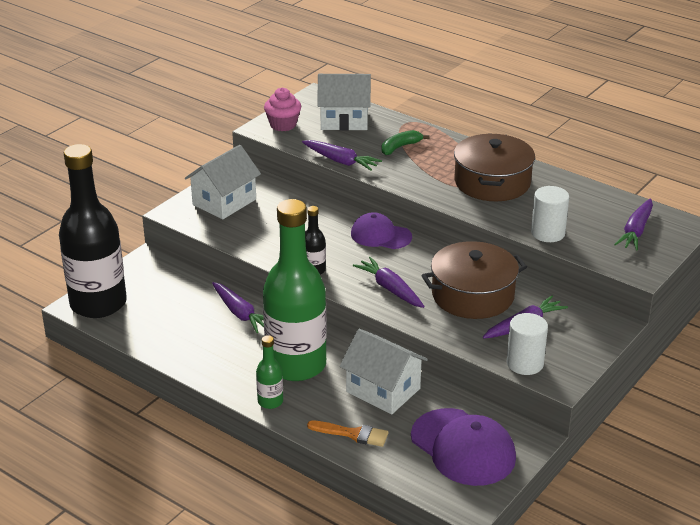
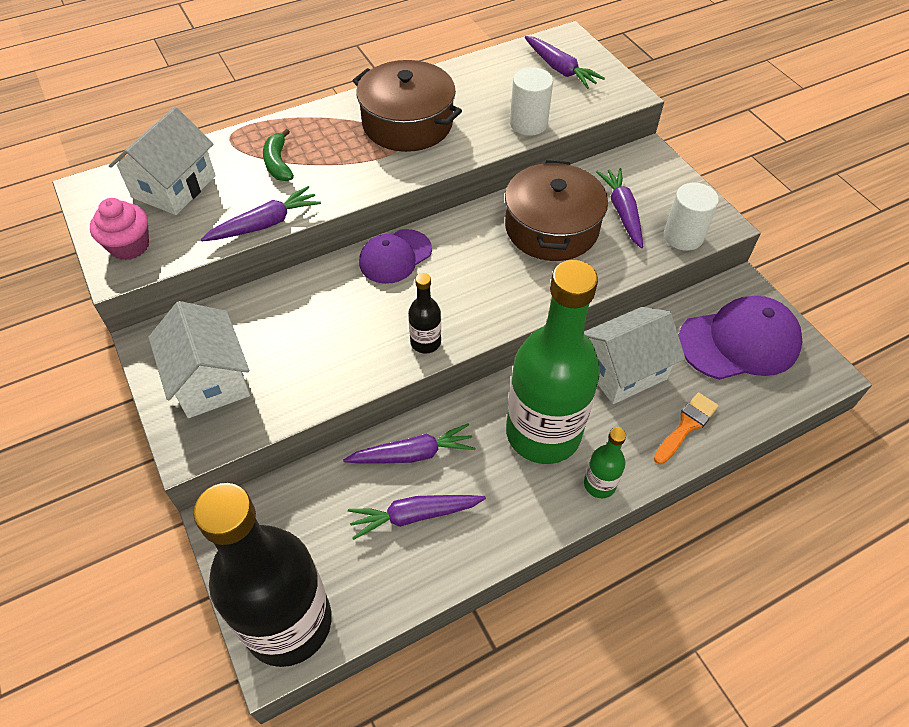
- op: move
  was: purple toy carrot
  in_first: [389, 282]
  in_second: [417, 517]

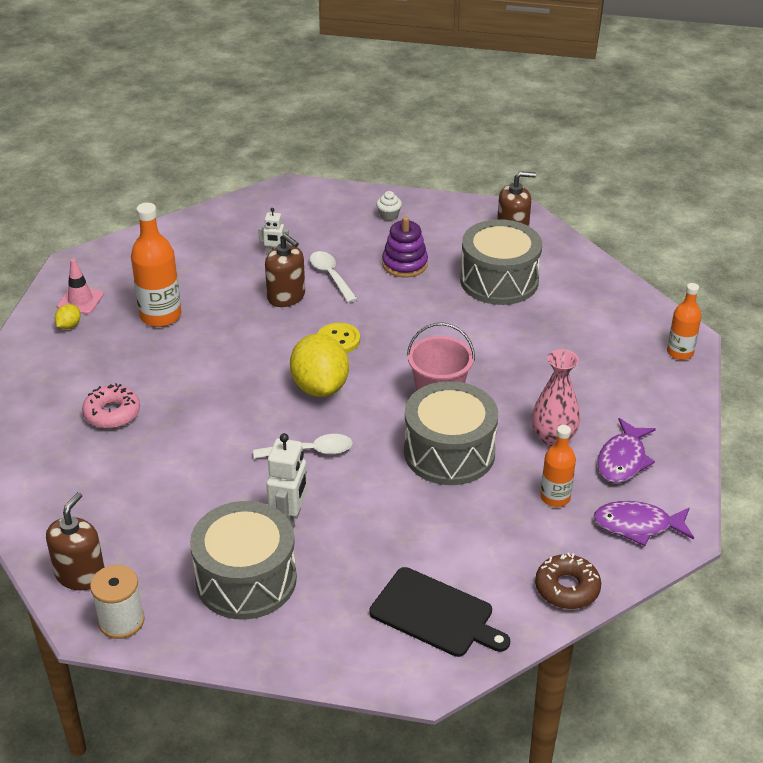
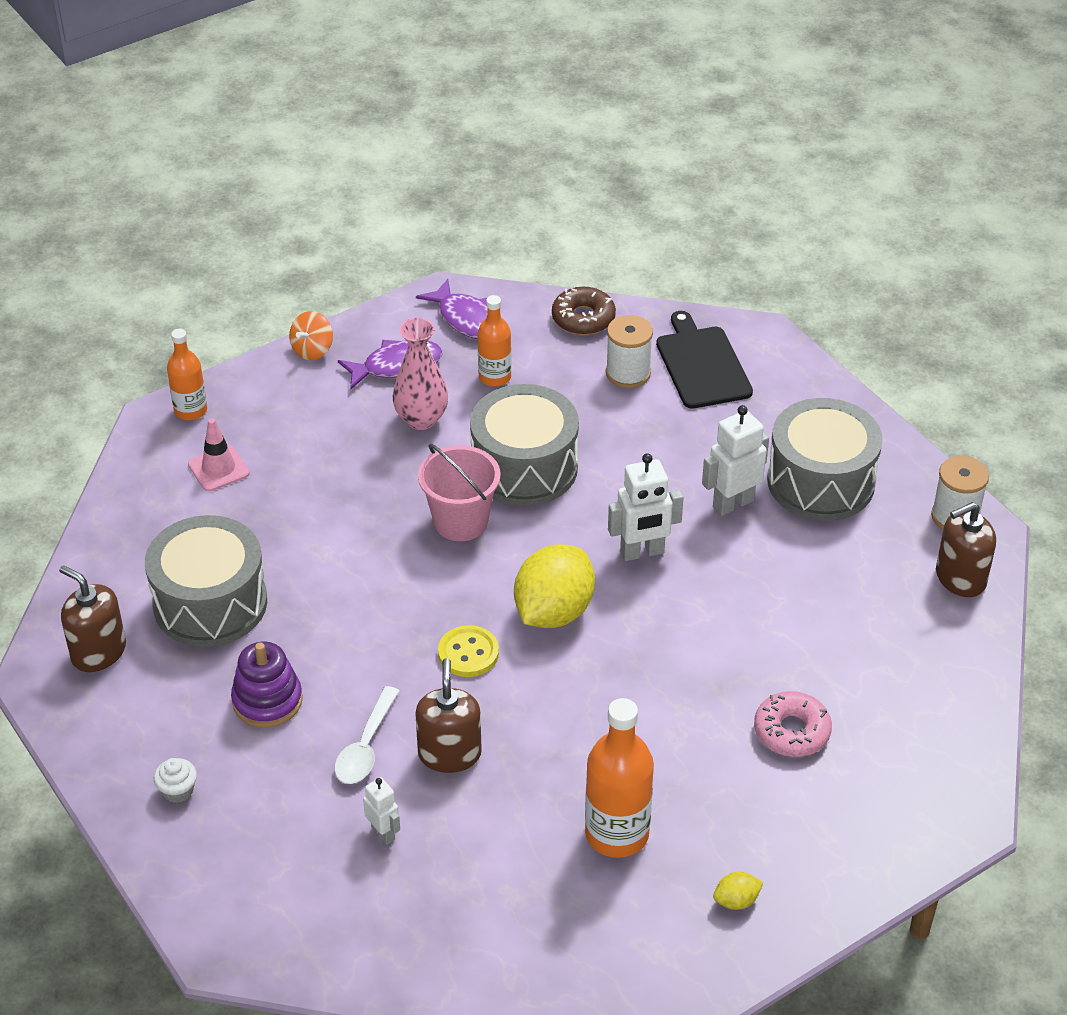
- op: move
  was: pink road cone
  in_first: [80, 286]
  in_second: [219, 454]
- op: insert
  now: orange spinning top
  in_second: [311, 335]
- op: insert
  now: pure white reel of thread
  in_second: [629, 351]
- op: replace
  was: pure white teaspoon
  now: pure white robot
  in_first: [302, 446]
  in_second: [646, 507]

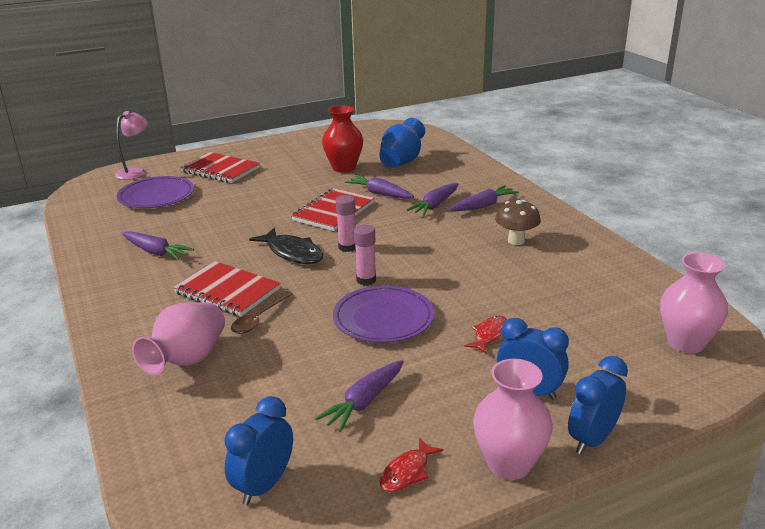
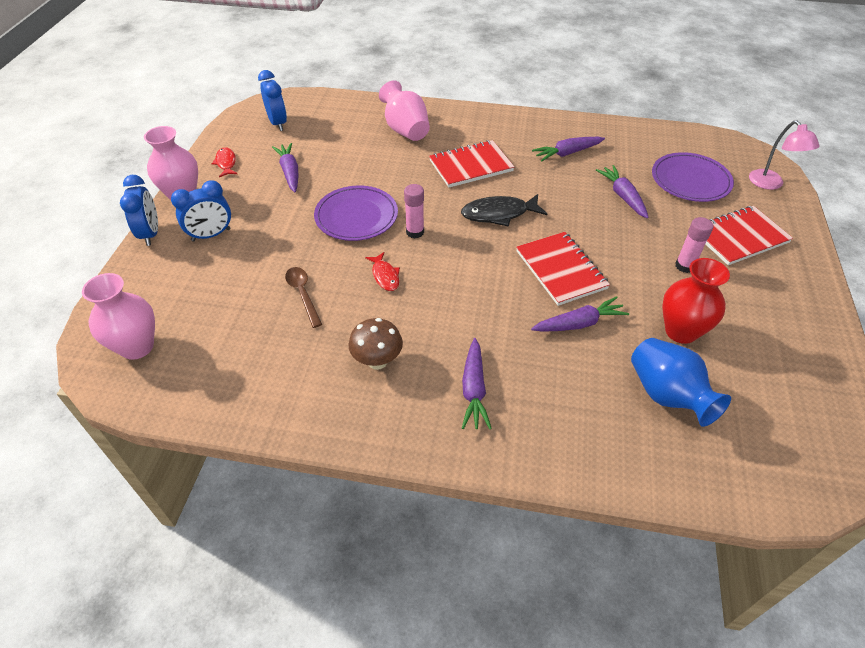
- op: move
  was: brown teaspoon
  in_first: [262, 312]
  in_second: [303, 297]
- op: move
  was: scarlet fish
  in_first: [485, 335]
  in_second: [382, 271]
- op: move
  was: purple toy carrot
  in_first: [432, 199]
  in_second: [622, 191]
- op: move
  was: pink glue
  in_first: [345, 223]
  in_second: [694, 245]

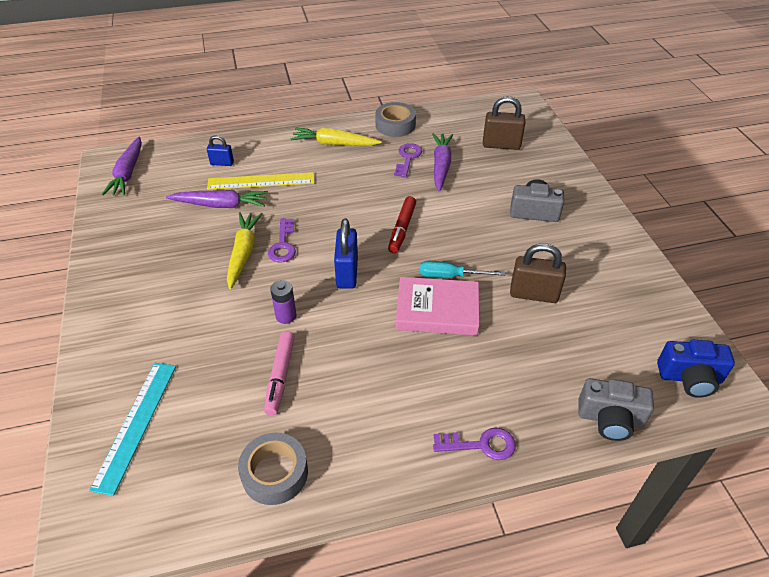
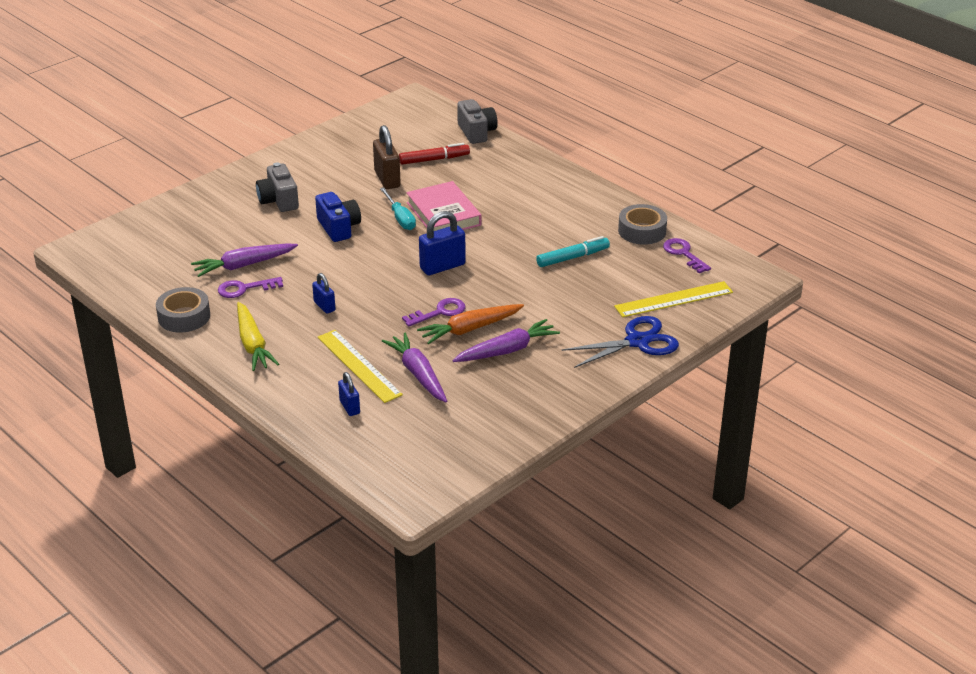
- op: insert
  now: blue small lock
  in_second: [324, 293]
- op: move
  was: blue photo camera
  in_first: [696, 369]
  in_second: [338, 217]
- op: move
  was: scarlet felt pen
  in_first: [402, 224]
  in_second: [434, 154]
- op: recolor
  was: yellow toy carrot
  now: orange toy carrot
  in_first: [245, 251]
  in_second: [470, 324]
- op: move
  was: purple toy carrot
  in_first: [122, 166]
  in_second: [506, 340]
- op: recolor
  was: pink felt pen
  now: aqua felt pen
  in_first: [279, 373]
  in_second: [573, 251]
- op: insert
  now: blue scissors
  in_second: [620, 342]
- op: recolor
  was: aqua measuring stick
  now: yellow measuring stick
  in_first: [132, 429]
  in_second: [673, 299]
- op: move
  was: purple key
  in_first: [474, 444]
  in_second: [687, 255]
- op: delete
  was: purple AA battery
  in_first: [283, 302]
- op: delete
  was: brown small lock
  in_first: [504, 123]

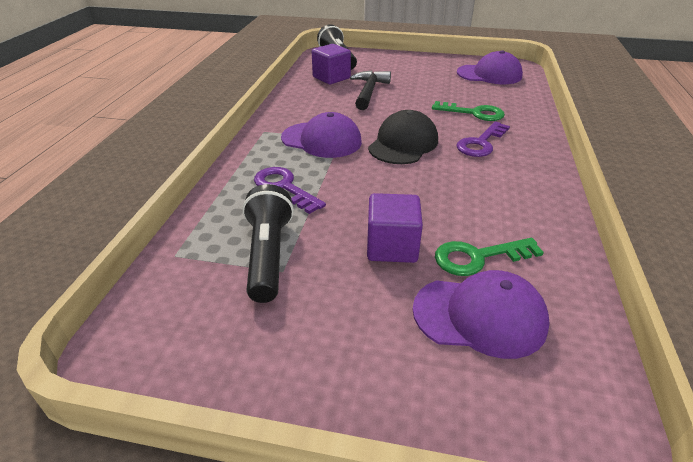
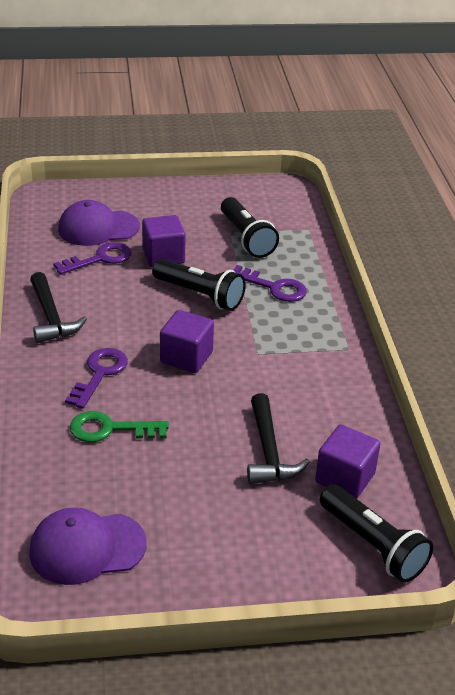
- op: insert
  now: ebony carpenter's hammer
  in_second: [58, 307]
- op: recolor
  was: green key
  now: purple key
  in_first: [489, 257]
  in_second: [92, 258]
- op: insert
  now: ebony torch
  in_second: [199, 285]
- op: replace
  was: ebony cap
  now: purple solid cube
  in_first: [403, 137]
  in_second: [187, 341]
- op: delete
  was: purple cap
  in_first: [321, 135]

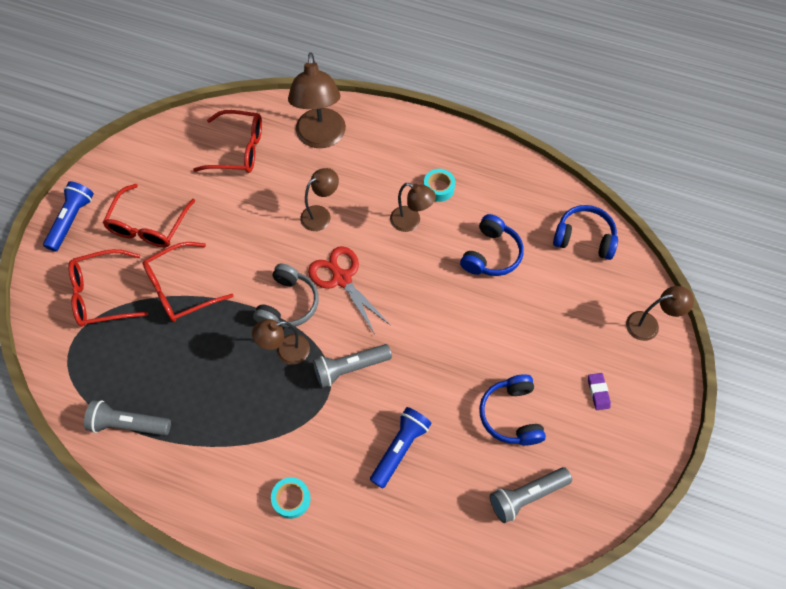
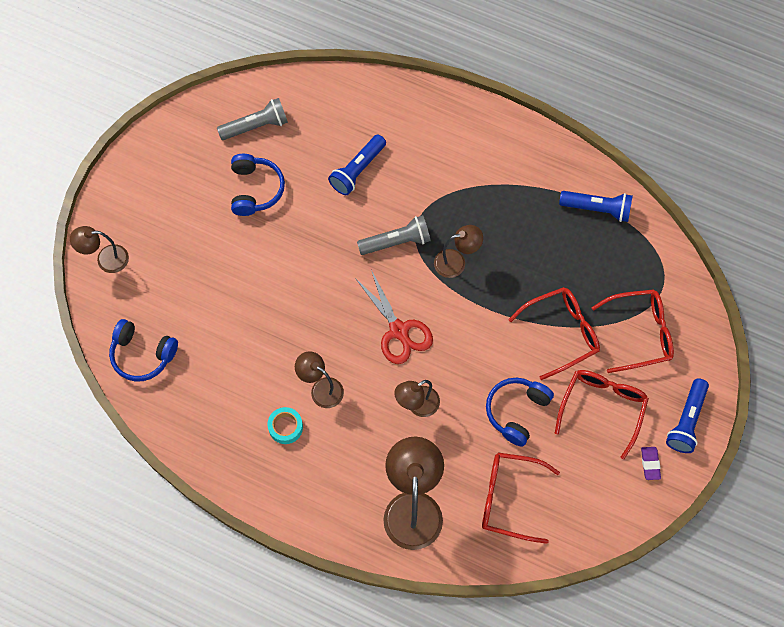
- op: move
  was: blue headset
  in_first: [492, 245]
  in_second: [520, 412]
- op: recolor
  was: grey torch
  now: blue torch
  in_first: [127, 418]
  in_second: [596, 206]
- op: move
  was: purple gum eraser
  in_first: [599, 391]
  in_second: [651, 463]
- op: delete
  was: grey headset
  in_first: [286, 295]
- op: delete
  was: aqua roll of tape
  in_first: [291, 498]

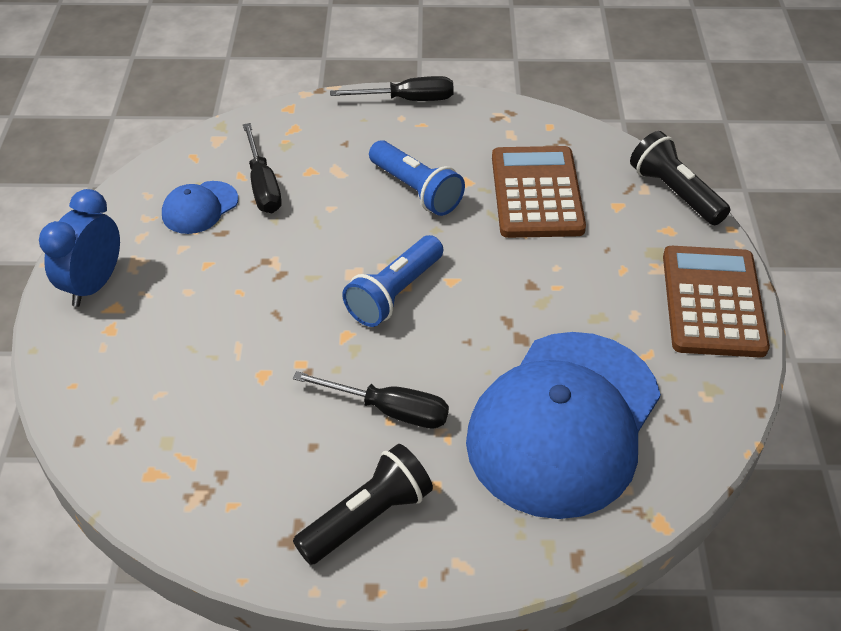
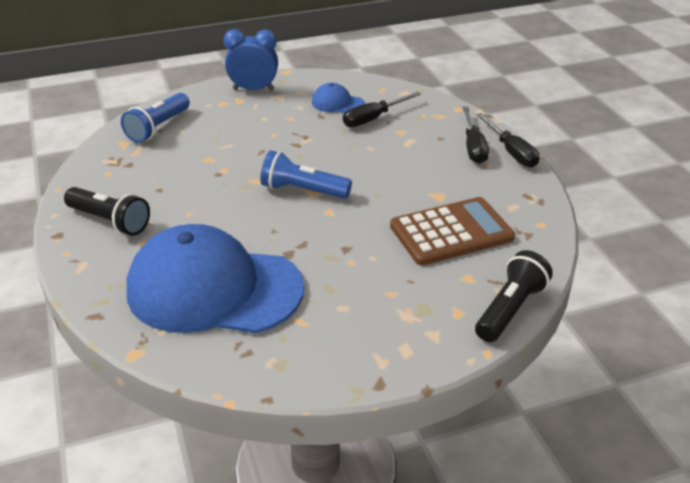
- op: move
  was: blue torch
  in_first: [417, 178]
  in_second: [155, 118]
- op: move
  was: ebony flat screwdriver
  in_first: [371, 400]
  in_second: [476, 135]
- op: delete
  was: brown adding machine
  in_first: [716, 301]

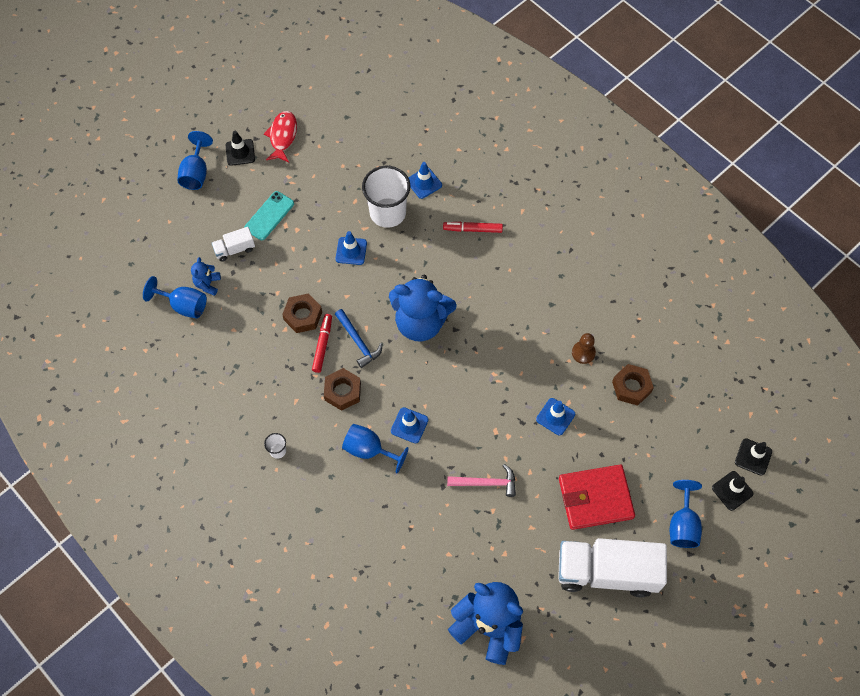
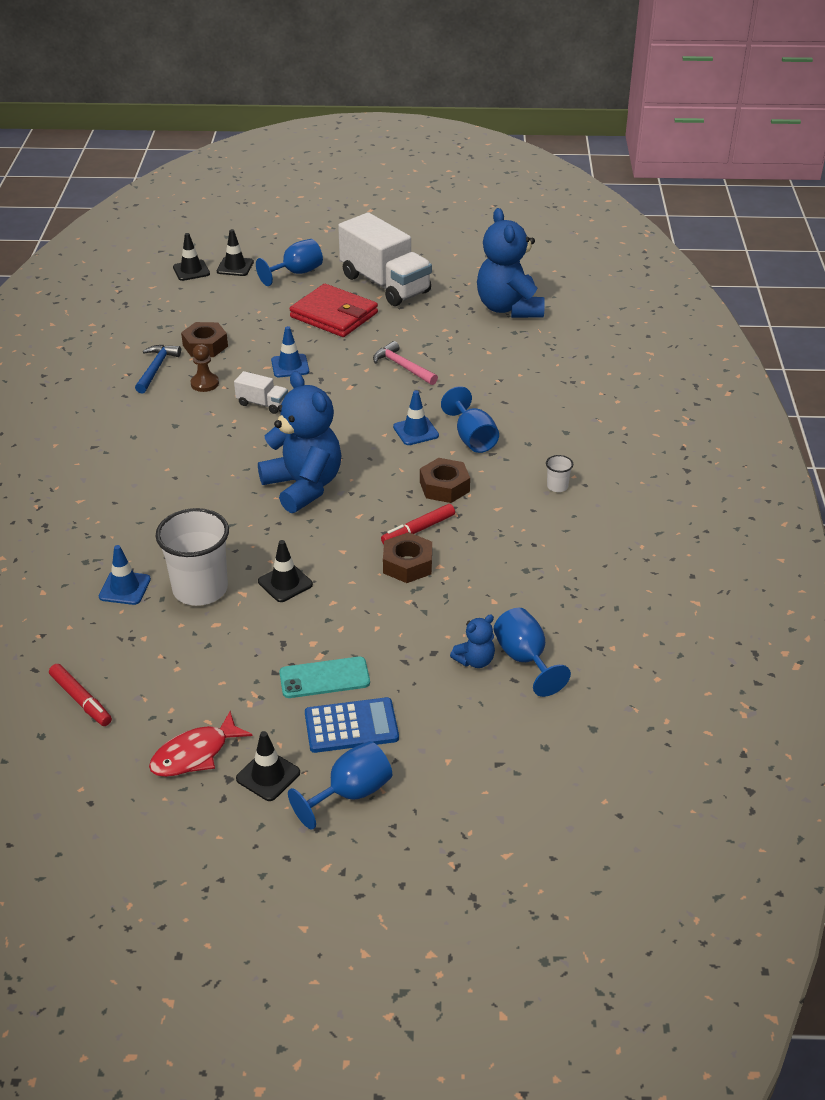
- op: move
  was: scarlet felt pen
  in_first: [473, 227]
  in_second: [80, 695]
- op: move
  was: blue carpenter's hammer
  in_first: [358, 338]
  in_second: [158, 369]
- op: move
  was: pure white truck
  in_first: [233, 244]
  in_second: [261, 392]
- op: recolor
  was: blue road cone
  now: ebony road cone
  in_first: [351, 248]
  in_second: [285, 571]
- op: insert
  now: blue adding machine
  in_second: [352, 725]

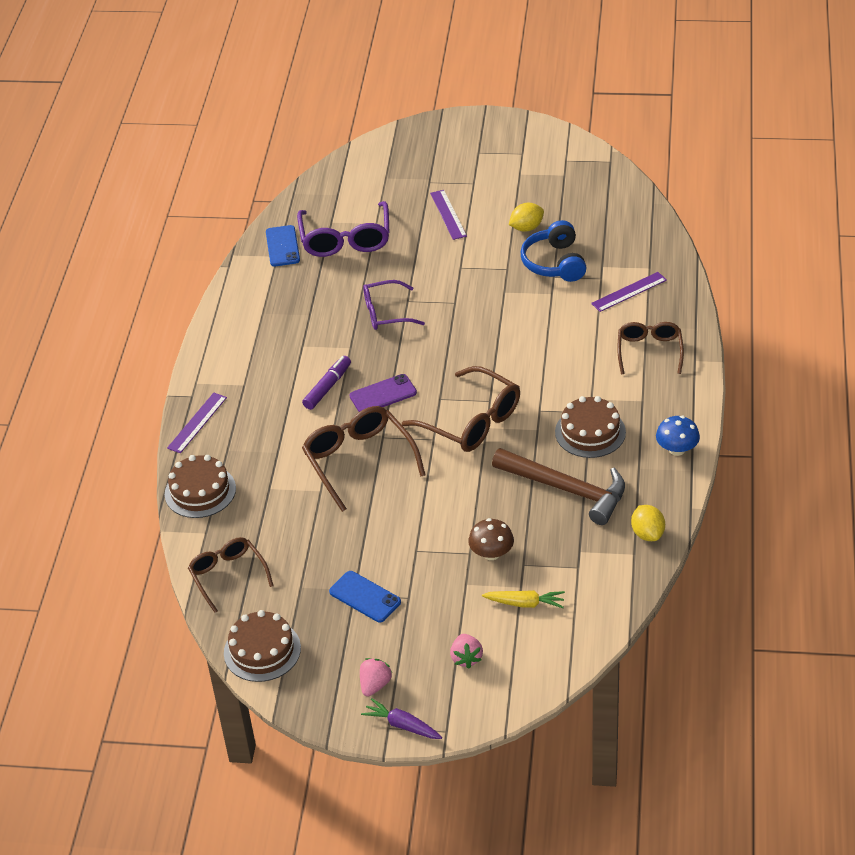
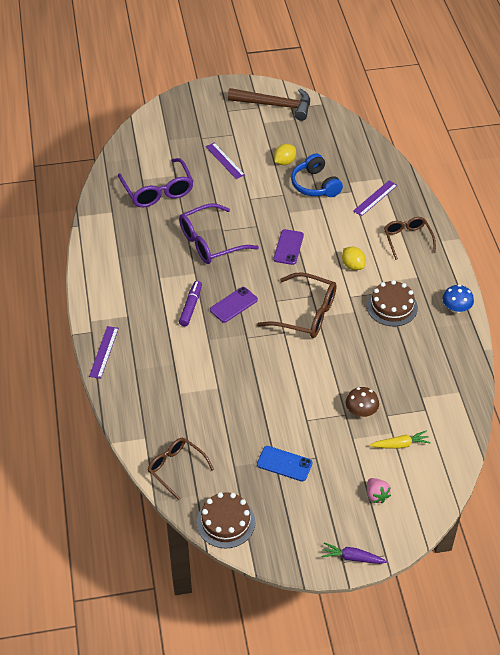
- op: resize
  was: purple spectacles
  in_first: [394, 305]
  in_second: [219, 233]
  ratio: 1.51
- op: move
  was: brown carpenter's hammer
  in_first: [558, 486]
  in_second: [269, 104]
- op: insert
  now: purple phone
  in_second: [288, 247]
- op: move
  was: yellow toy lemon
  in_first: [648, 523]
  in_second: [354, 258]
- op: delete
  was: brown layer cake
  in_first: [200, 486]
- op: delete
  was: blue phone
  in_first: [283, 245]
- op: delete
  was: brown spectacles
  in_first: [364, 459]
- op: delete
  was: pink strawberry
  in_first: [376, 677]

